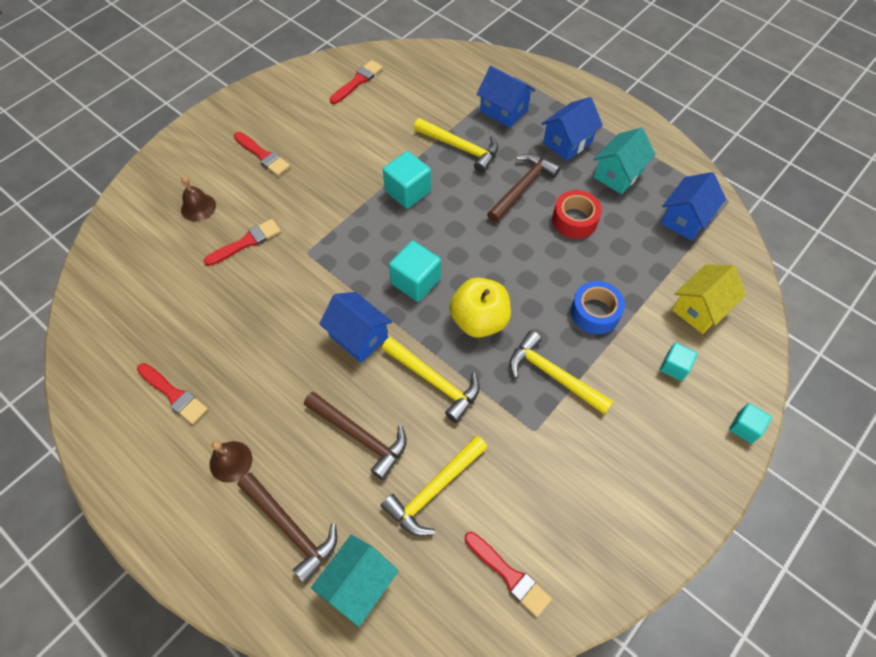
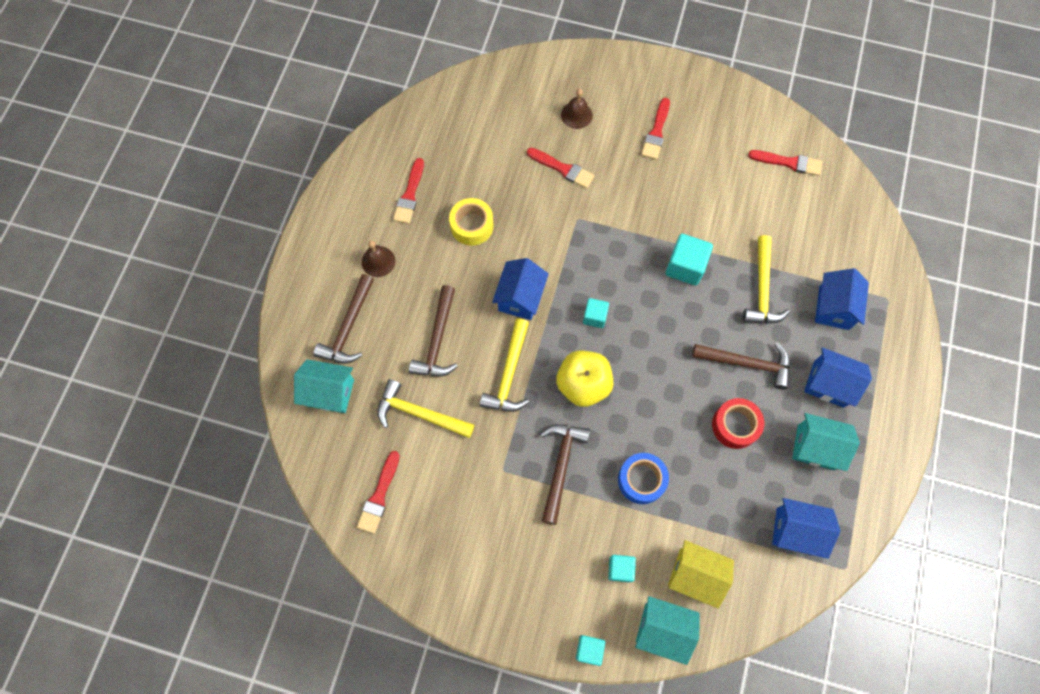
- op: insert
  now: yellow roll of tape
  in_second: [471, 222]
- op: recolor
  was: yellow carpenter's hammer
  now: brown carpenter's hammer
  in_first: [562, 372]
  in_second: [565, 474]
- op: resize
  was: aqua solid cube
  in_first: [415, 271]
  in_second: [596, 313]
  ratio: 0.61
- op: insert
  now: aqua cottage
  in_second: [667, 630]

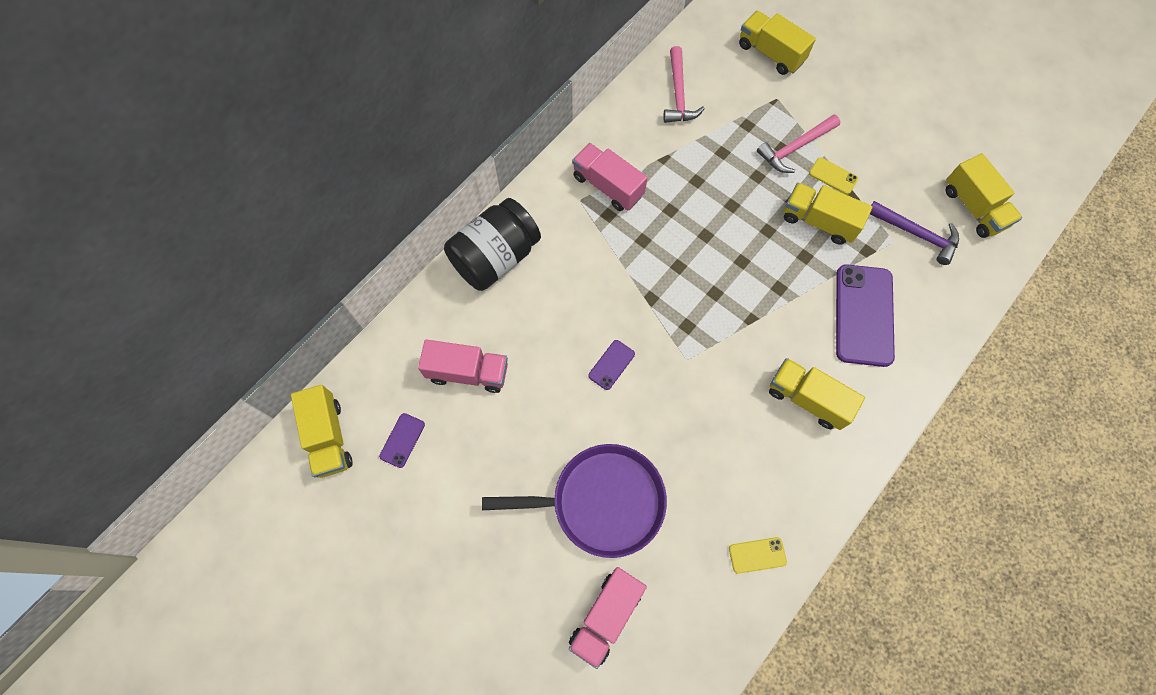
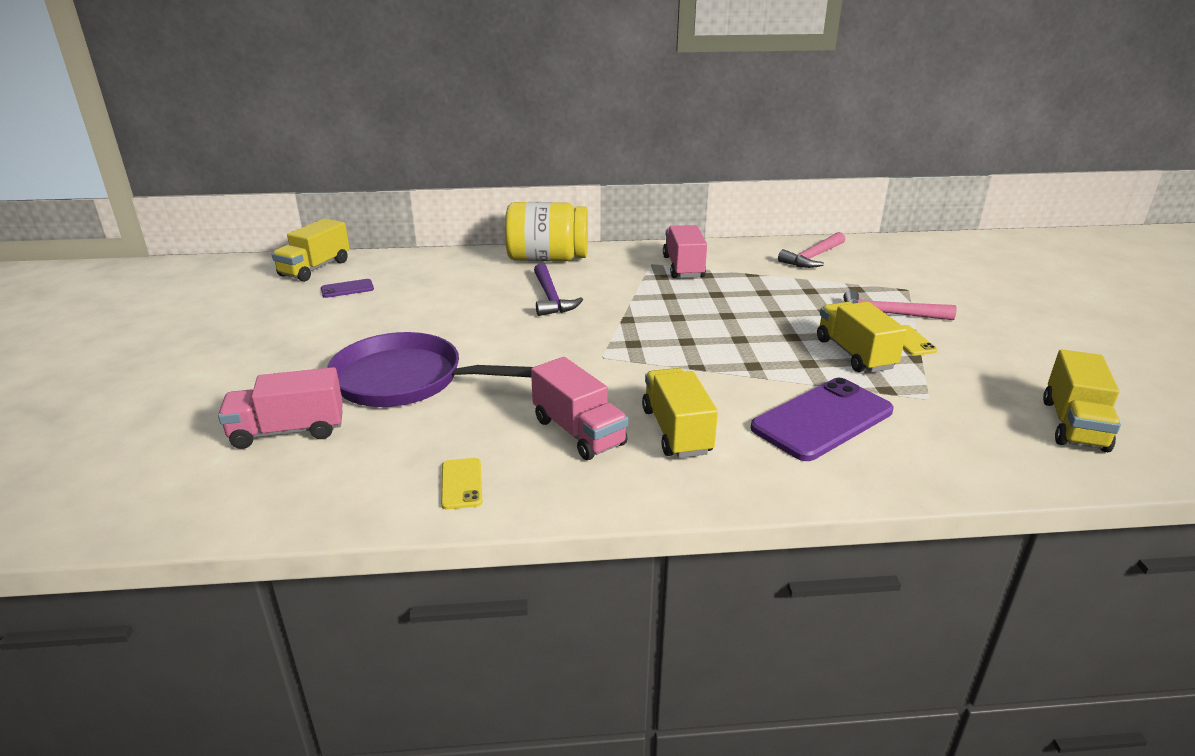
- op: rotate
  was: purple skillet
  in_first: [574, 501]
  in_second: [430, 369]
  clockwise: 150
- op: rotate
  was: yellow phone
  in_first: [758, 555]
  in_second: [461, 484]
  clockwise: 45
- op: recolor
  was: ebony jam jar
  now: yellow jam jar
  in_first: [492, 244]
  in_second: [546, 231]
- op: move
  was: pink truck
  in_first: [463, 366]
  in_second: [579, 408]
- op: move
  was: purple carpenter's hammer
  in_first: [914, 233]
  in_second: [558, 289]
- op: delete
  was: purple phone
  in_first: [611, 365]
- op: delete
  was: yellow truck
  in_first: [777, 43]

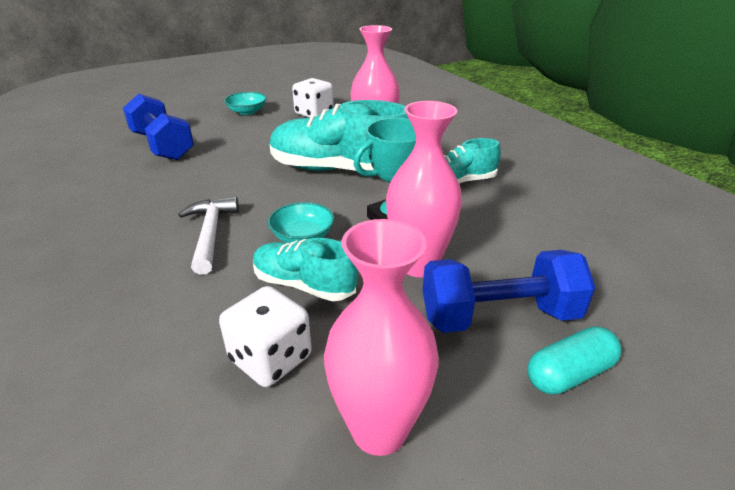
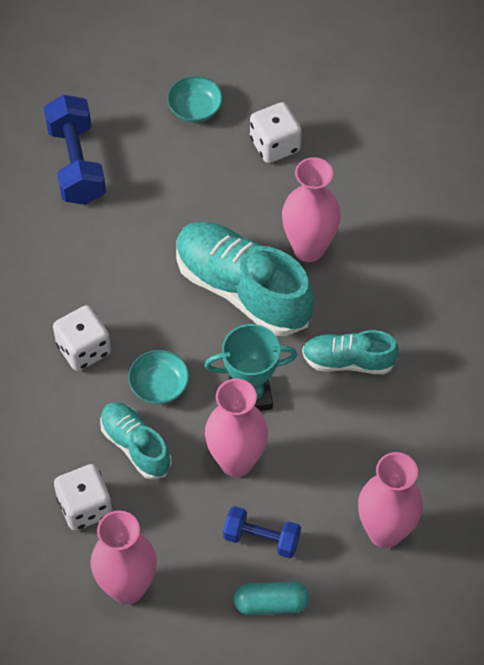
- op: replace
  was: pure white carpenter's hammer
  now: pure white die
  in_first: [208, 235]
  in_second: [82, 338]
- op: resize
  was: blue free weight
  in_first: [509, 291]
  in_second: [262, 532]
  ratio: 0.61
- op: insert
  now: pink vase
  in_second: [390, 500]

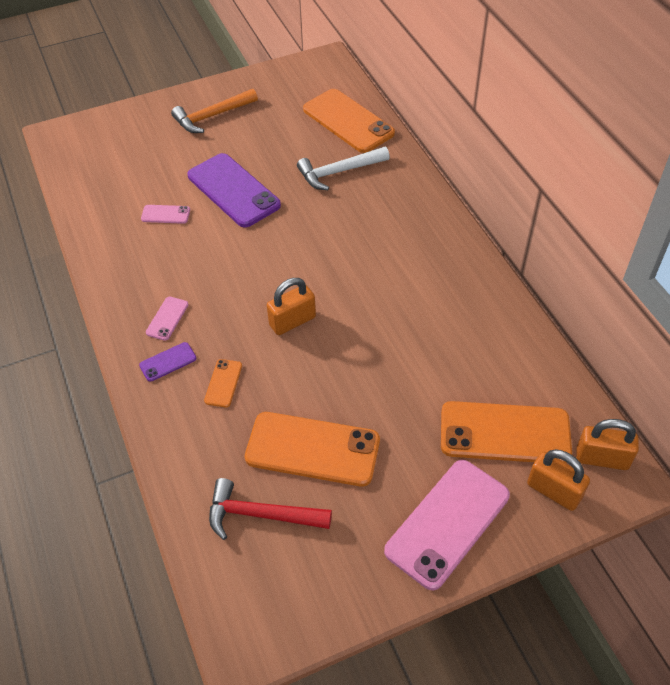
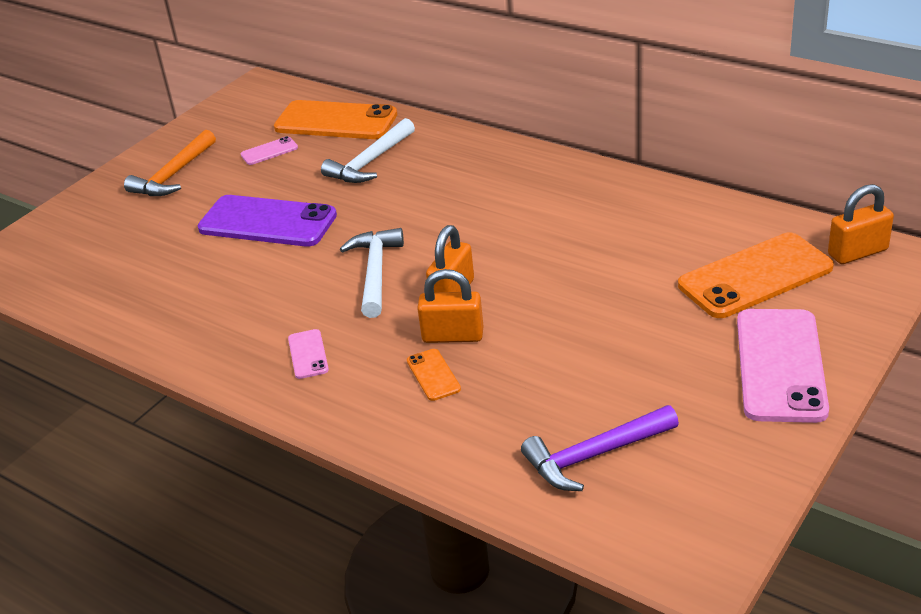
- op: move
  was: pink phone
  in_first: [165, 214]
  in_second: [269, 150]
- op: insert
  now: pure white carpenter's hammer
  in_second: [372, 273]
- op: move
  was: orange small lock
  in_first: [558, 480]
  in_second: [450, 306]
- op: recolor
  was: scarlet carpenter's hammer
  now: purple carpenter's hammer
  in_first: [270, 509]
  in_second: [600, 448]
- op: delete
  was: purple phone
  in_first: [167, 362]
- op: delete
  was: orange phone
  in_first: [312, 449]

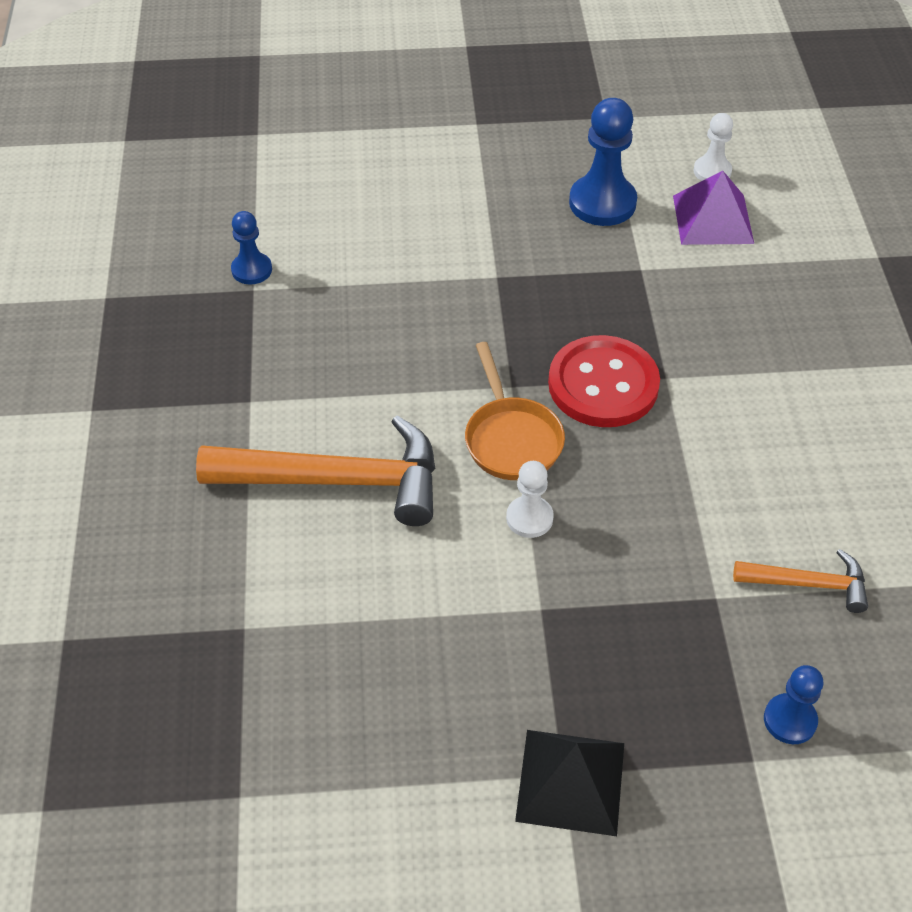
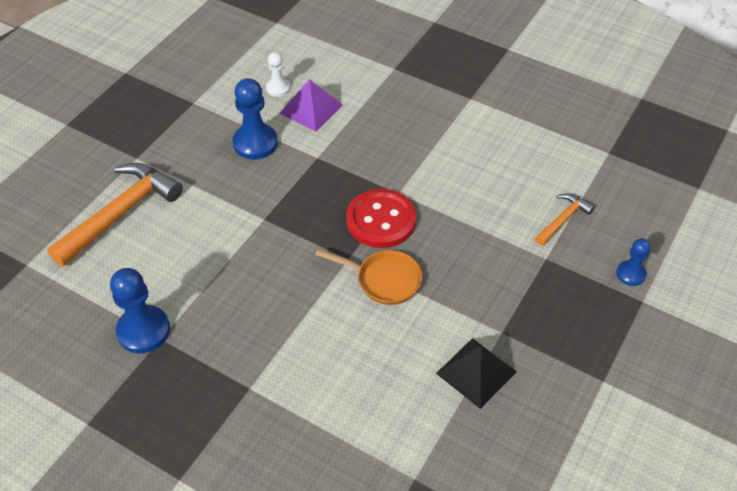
- op: move
  was: orange carpenter's hammer
  in_first: [315, 470]
  in_second: [115, 215]
- op: resize
  was: blue game pawn
  in_first: [251, 247]
  in_second: [140, 310]
  ratio: 1.74
- op: move
  was: ebony pyramid shape
  in_first: [569, 783]
  in_second: [476, 373]
- op: delete
  was: pure white game pawn
  in_first: [530, 499]

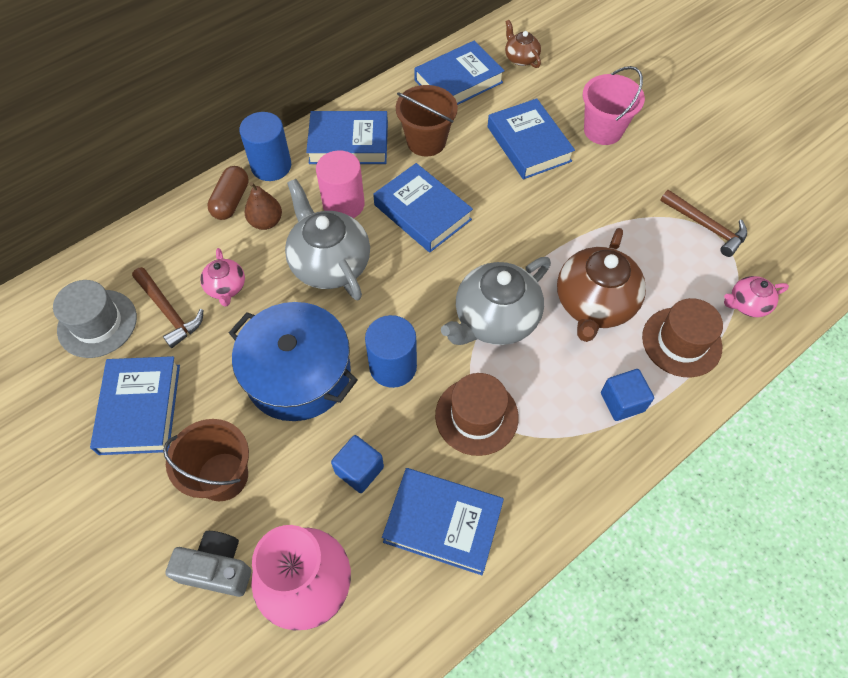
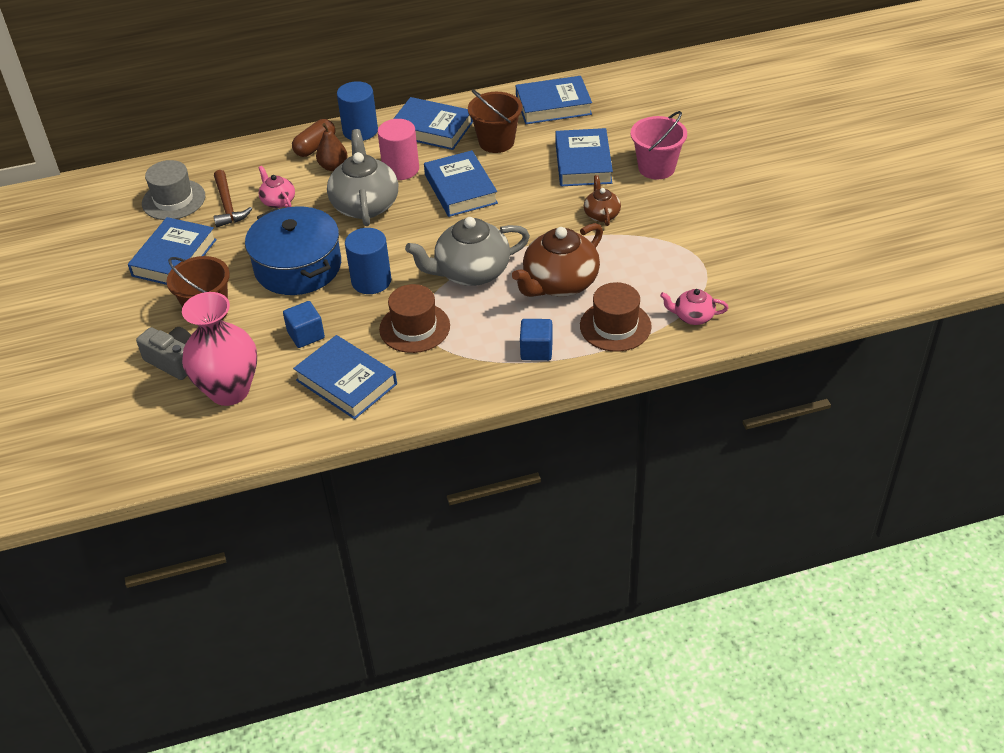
- op: rotate
  was: pink tea pot
  in_first: [222, 277]
  in_second: [276, 187]
  clockwise: 135
- op: move
  was: brown tea pot
  in_first: [523, 44]
  in_second: [602, 200]
- op: delete
  was: brown carpenter's hammer
  in_first: [703, 223]

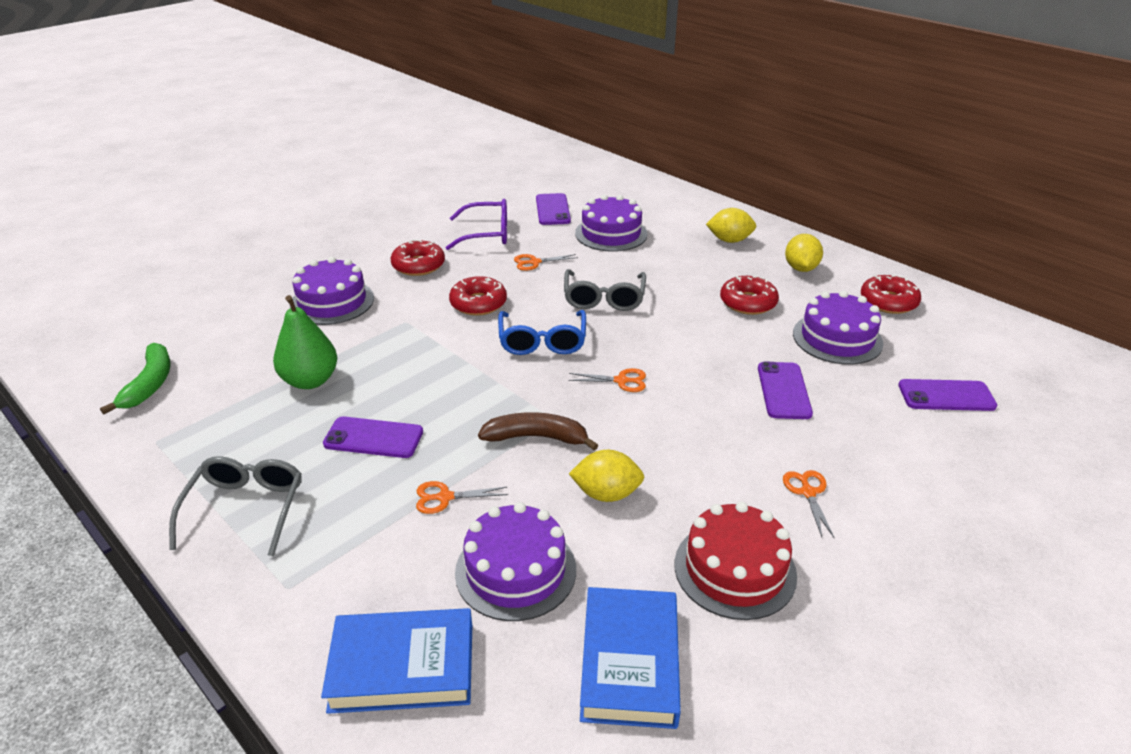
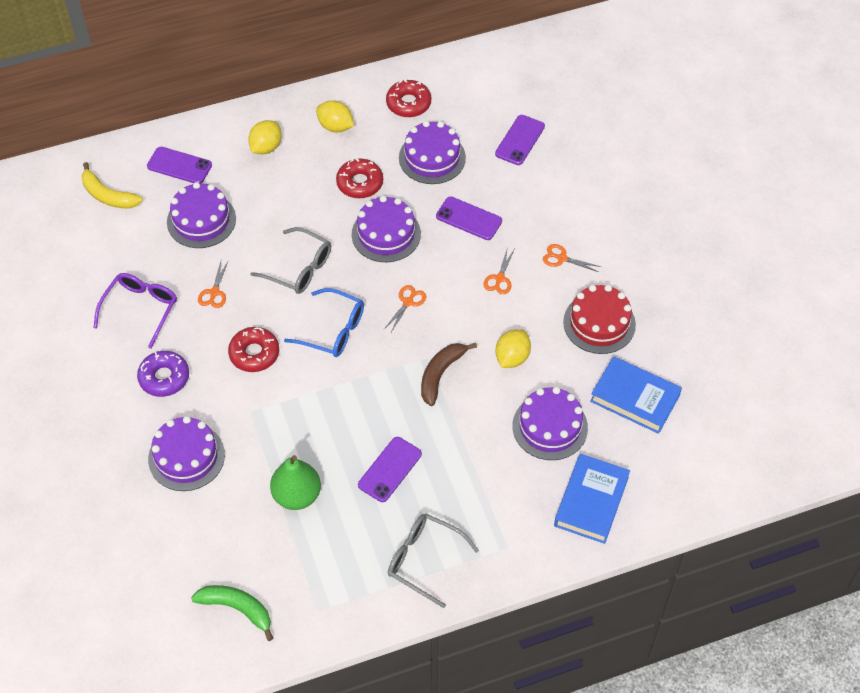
- op: insert
  now: yellow toy banana
  in_second: [112, 185]
- op: recolor
  was: scarlet glazed donut
  now: purple glazed donut
  in_first: [418, 258]
  in_second: [163, 374]
- op: move
  was: purple phone
  in_first: [553, 209]
  in_second: [179, 165]
- op: insert
  now: purple layer cake
  in_second: [386, 229]
- op: move
  was: orange scissors
  in_first: [462, 497]
  in_second: [499, 270]

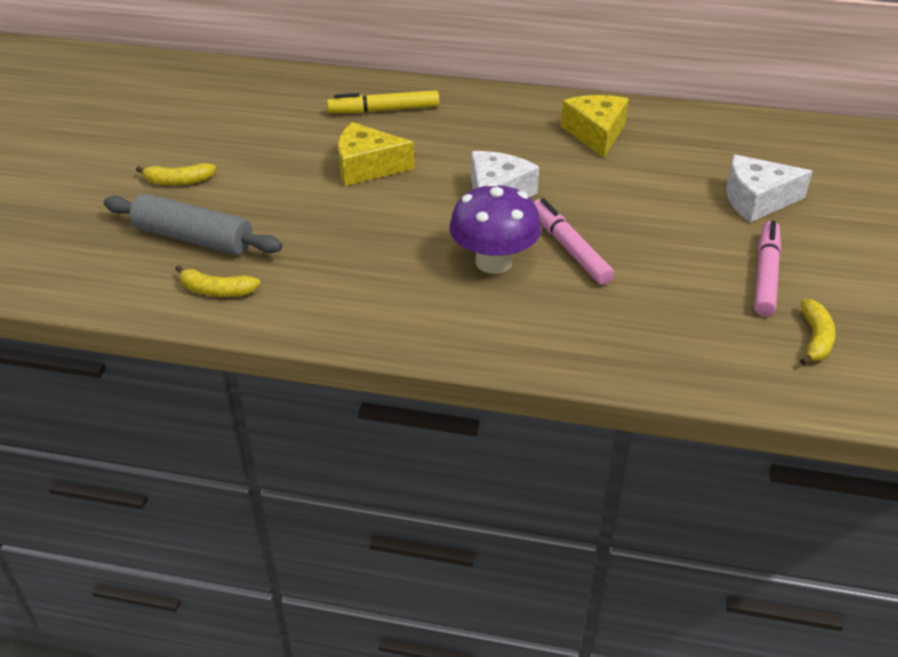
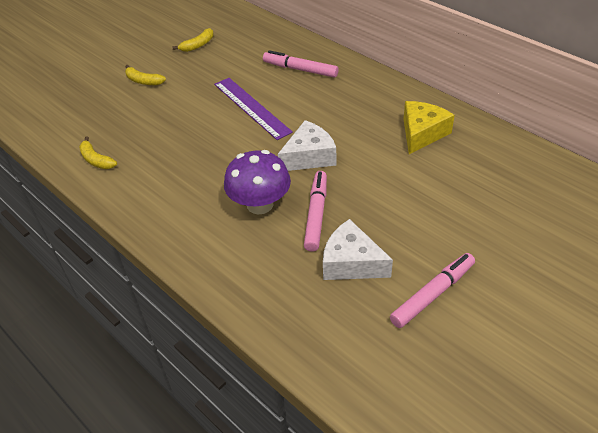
- op: move
  was: yellow toy banana
  in_first: [818, 332]
  in_second: [192, 40]
- op: replace
  was: yellow cheese wedge
  now: purple measuring stick
  in_first: [376, 154]
  in_second: [253, 109]
- op: recolor
  was: yellow felt pen
  now: pink felt pen
  in_first: [383, 101]
  in_second: [301, 64]
- op: move
  was: pure white cheese wedge
  in_first: [769, 188]
  in_second: [358, 249]
- op: delete
  was: grey rolling pin
  in_first: [193, 224]

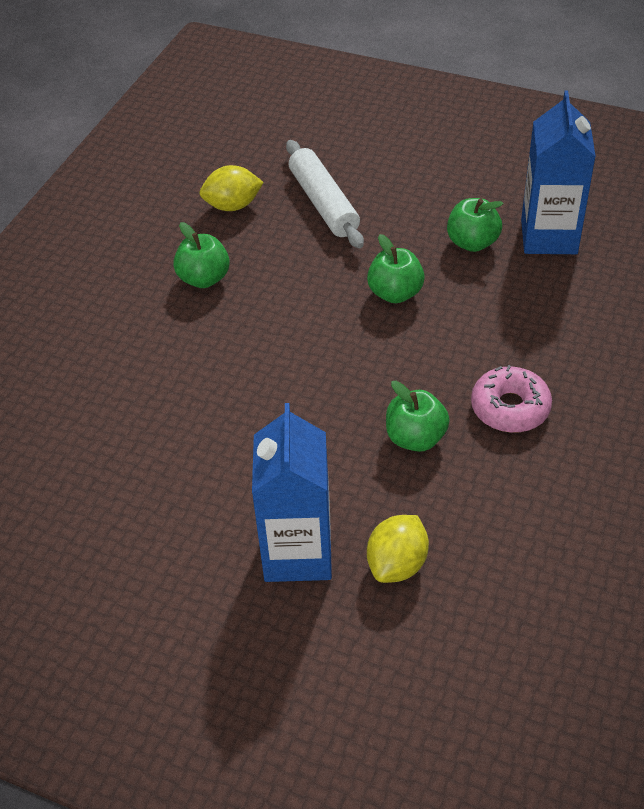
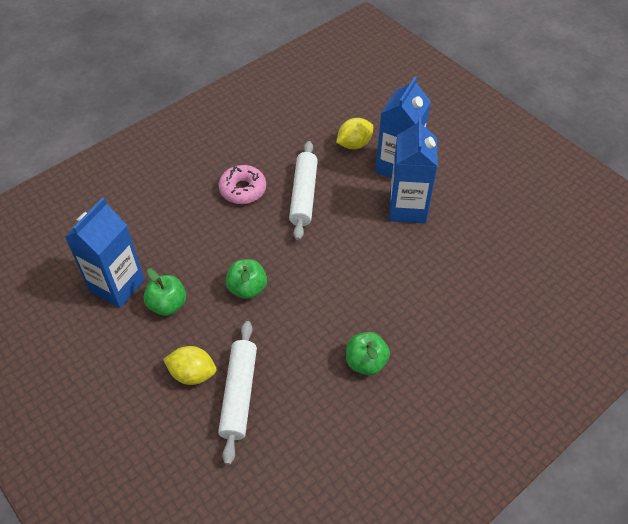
- op: move
  was: yellow toy lemon
  in_first: [232, 188]
  in_second: [189, 365]
- op: replace
  was: green apple fruit
  now: pure white rolling pin
  in_first: [418, 416]
  in_second: [303, 190]
- op: insert
  now: blue milk carton
  in_second: [413, 170]

